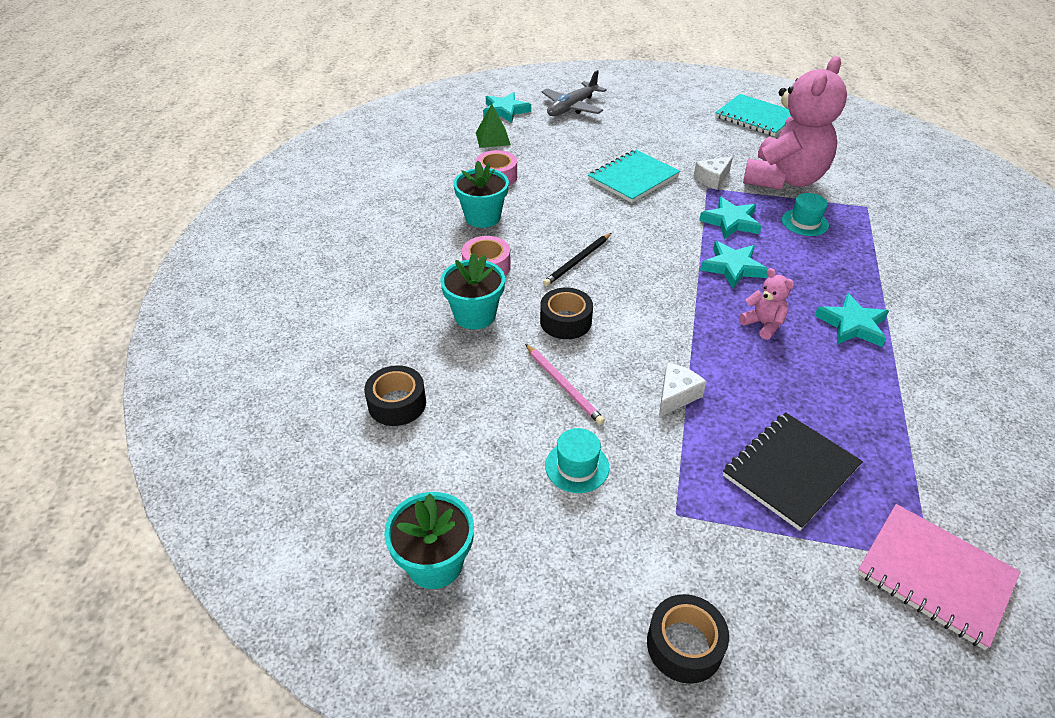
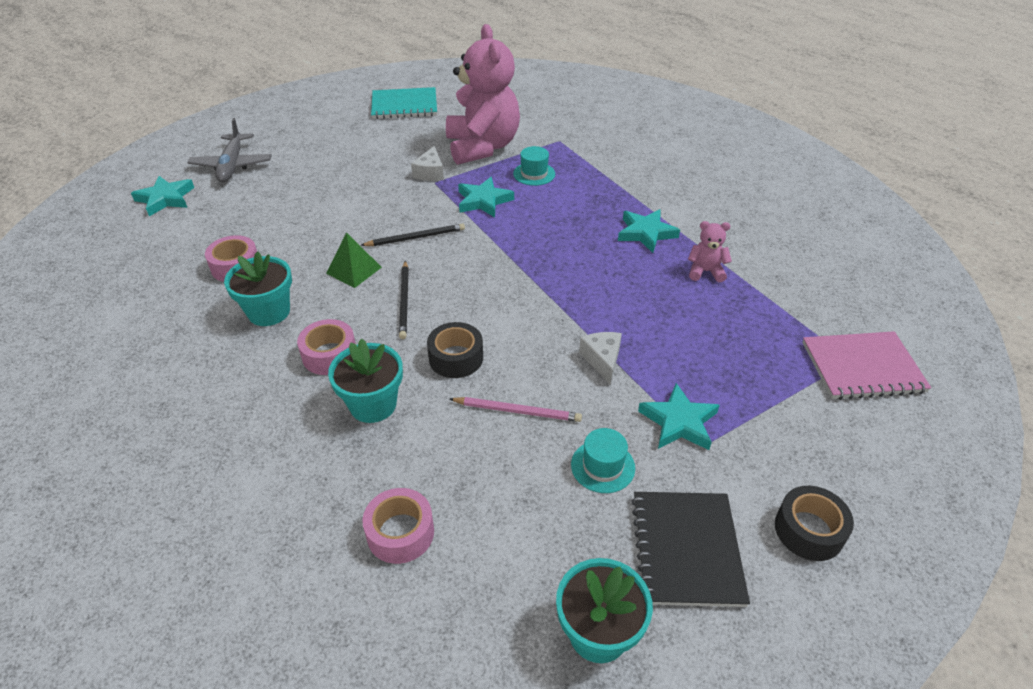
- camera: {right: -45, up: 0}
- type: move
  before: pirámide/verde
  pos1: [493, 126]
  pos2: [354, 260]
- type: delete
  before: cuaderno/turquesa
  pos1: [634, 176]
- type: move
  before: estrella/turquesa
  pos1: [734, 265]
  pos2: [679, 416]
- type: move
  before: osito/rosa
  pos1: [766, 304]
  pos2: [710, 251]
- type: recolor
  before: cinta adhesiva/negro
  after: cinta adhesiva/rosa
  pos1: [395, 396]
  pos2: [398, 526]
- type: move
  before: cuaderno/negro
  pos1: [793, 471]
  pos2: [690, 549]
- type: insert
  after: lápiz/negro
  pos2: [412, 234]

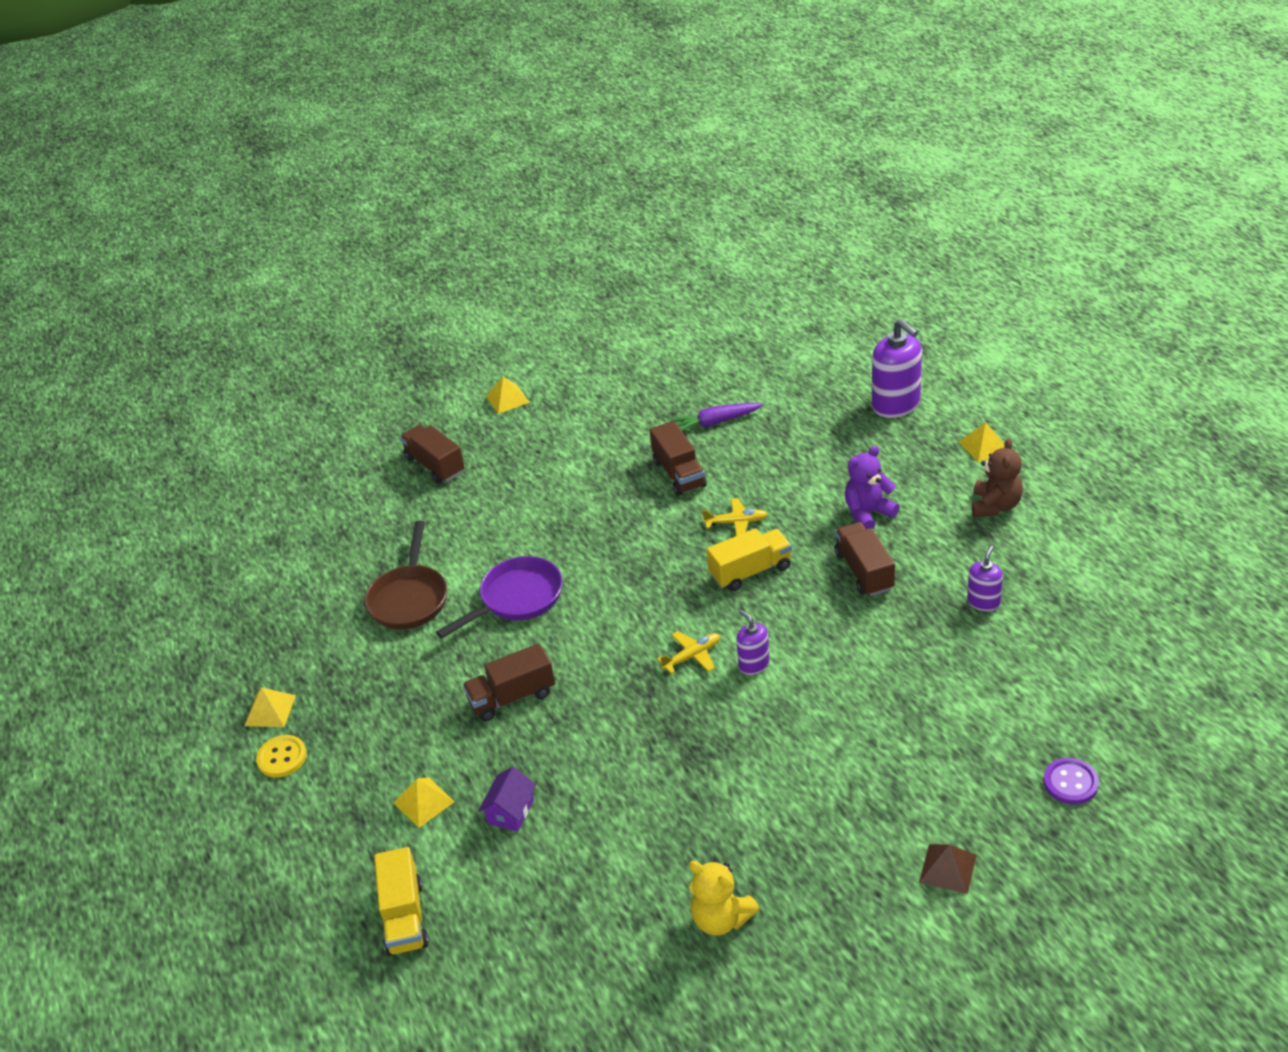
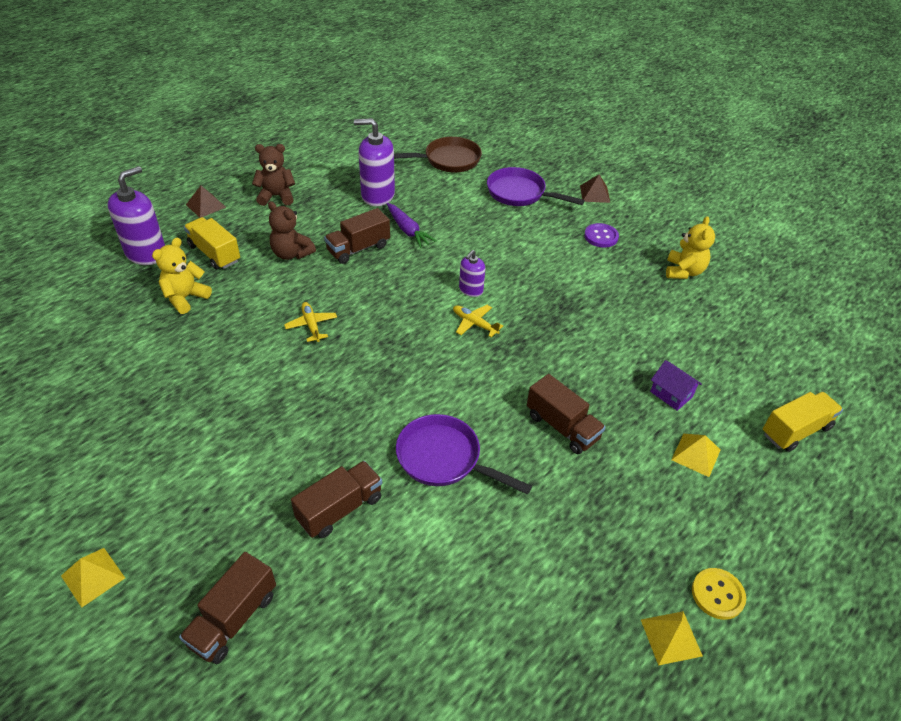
- camera: {right: -115, up: 5}
- type: move
  before: zanahoria/morado
  pos1: [716, 417]
  pos2: [412, 225]
- type: move
  before: camión/marrón
  pos1: [678, 458]
  pos2: [336, 499]
- type: recolor
  before: pirámide/amarillo
  after: pirámide/marrón
  pos1: [982, 442]
  pos2: [206, 202]
- type: recolor
  before: osito/morado
  after: osito/marrón
  pos1: [872, 487]
  pos2: [292, 230]
- type: move
  before: sartén/marrón
  pos1: [406, 575]
  pos2: [438, 154]
- type: move
  before: camión/amarillo
  pos1: [749, 559]
  pos2: [212, 243]
- type: resize
  before: dispensador de jabón/morado
  pos1: [985, 578]
  pos2: [374, 162]
  scale: 1.83
- type: move
  before: botón/morado
  pos1: [1071, 781]
  pos2: [601, 235]
- type: rotate
  before: casa/morado
  pos1: [507, 799]
  pos2: [676, 385]
  turn: 45
- type: insert
  after: sartén/morado
  pos2: [536, 186]
- type: insert
  after: osito/amarillo
  pos2: [182, 275]

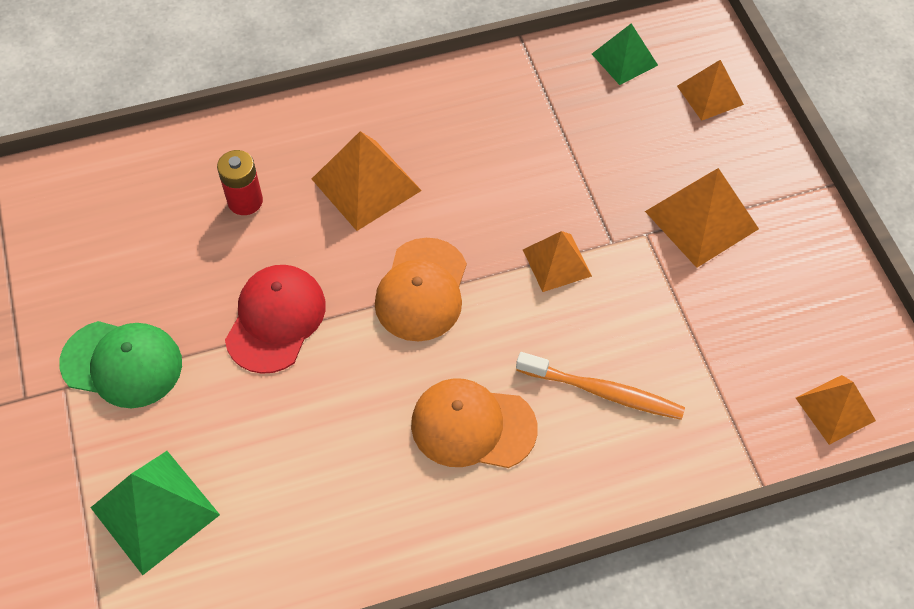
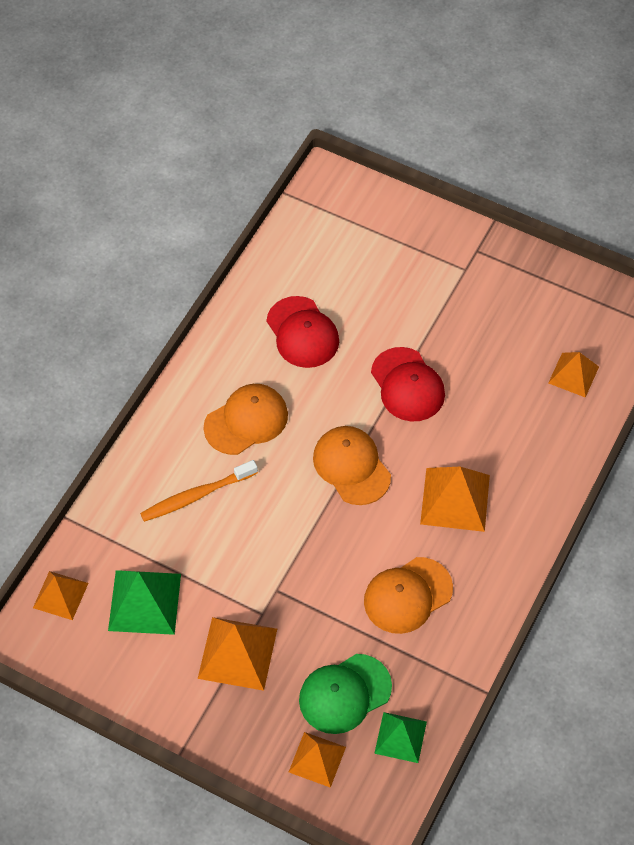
- camera: {right: 135, up: 0}
- type: delete
  before: pila/rojo
  pos1: [240, 182]
- type: move
  before: pirámide/naranja
  pos1: [557, 261]
  pos2: [573, 375]
- type: move
  before: gorra/verde
  pos1: [120, 364]
  pos2: [345, 694]
- type: move
  before: pirámide/verde
  pos1: [155, 513]
  pos2: [144, 602]
- type: insert
  after: gorra/rojo
  pos2: [302, 332]
- type: insert
  after: gorra/naranja
  pos2: [408, 595]

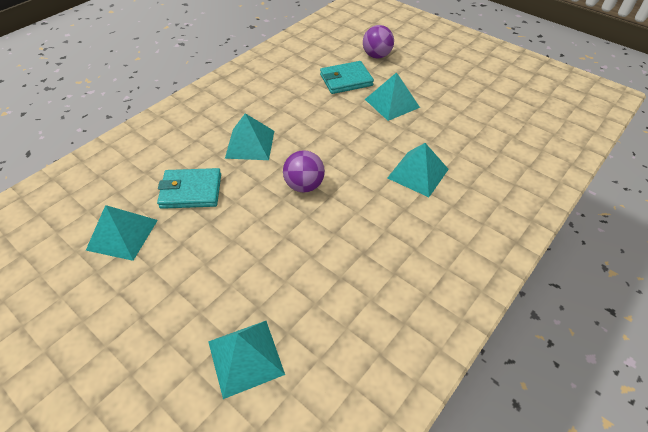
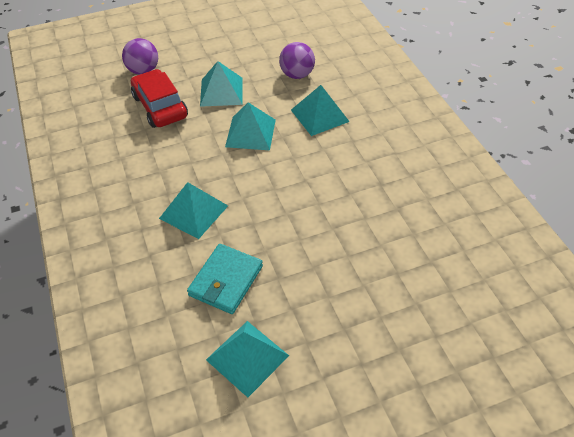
- camera: {right: -60, up: 0}
- type: replace
  before: cartera/turquesa
  after: coche/rojo
  pos1: [347, 77]
  pos2: [159, 98]
- type: move
  before: pelota/morado
  pos1: [304, 171]
  pos2: [297, 60]
- type: move
  before: pirámide/turquesa
  pos1: [246, 360]
  pos2: [250, 126]

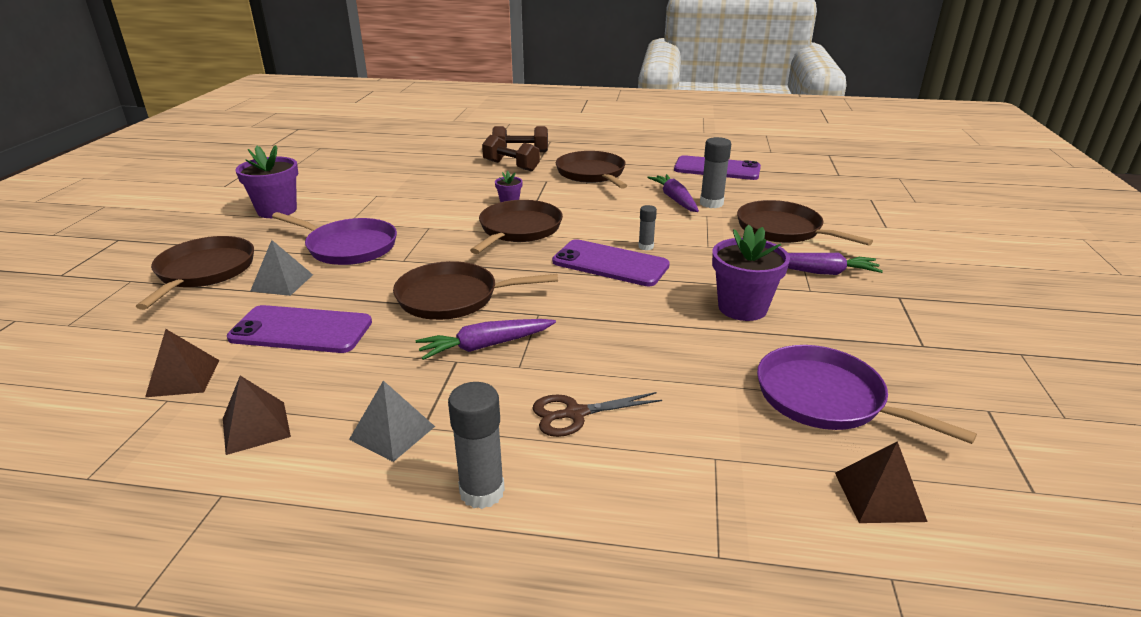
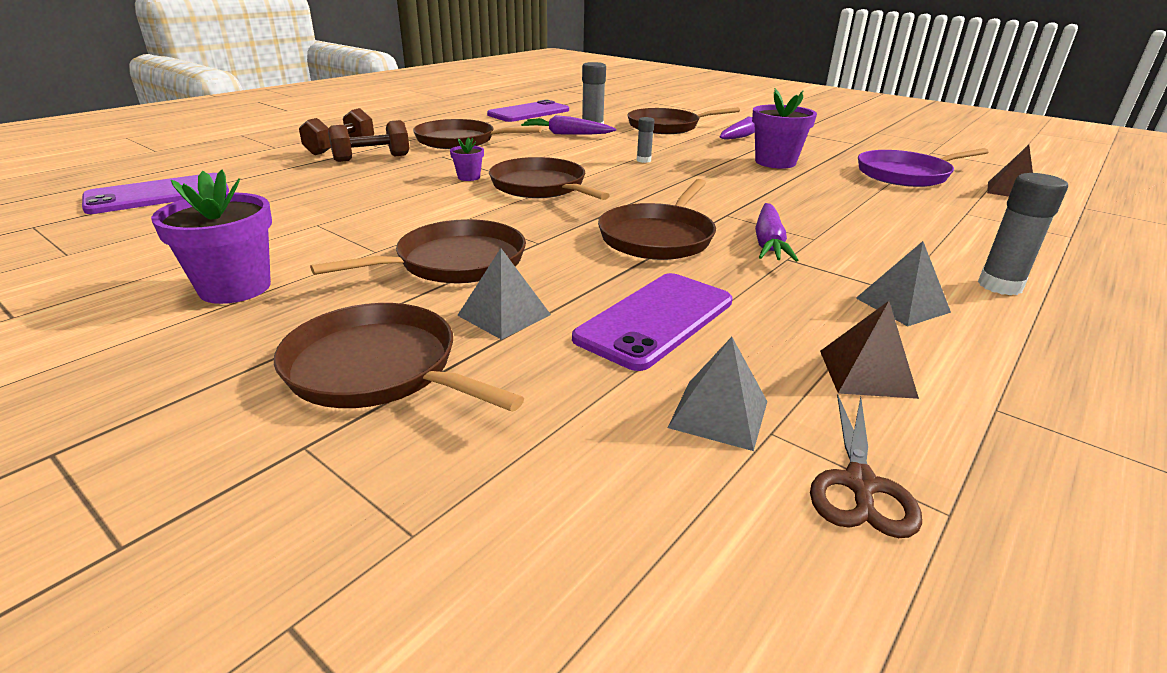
- camera: {right: -60, up: 0}
- type: recolor
  before: sartén/morado
  after: sartén/marrón
  pos1: [334, 238]
  pos2: [418, 251]
- type: move
  before: móvil/morado
  pos1: [611, 262]
  pos2: [155, 193]
- type: recolor
  before: pirámide/marrón
  after: pirámide/gris
  pos1: [182, 363]
  pos2: [718, 394]
- type: move
  before: tijeras/marrón
  pos1: [597, 414]
  pos2: [866, 466]

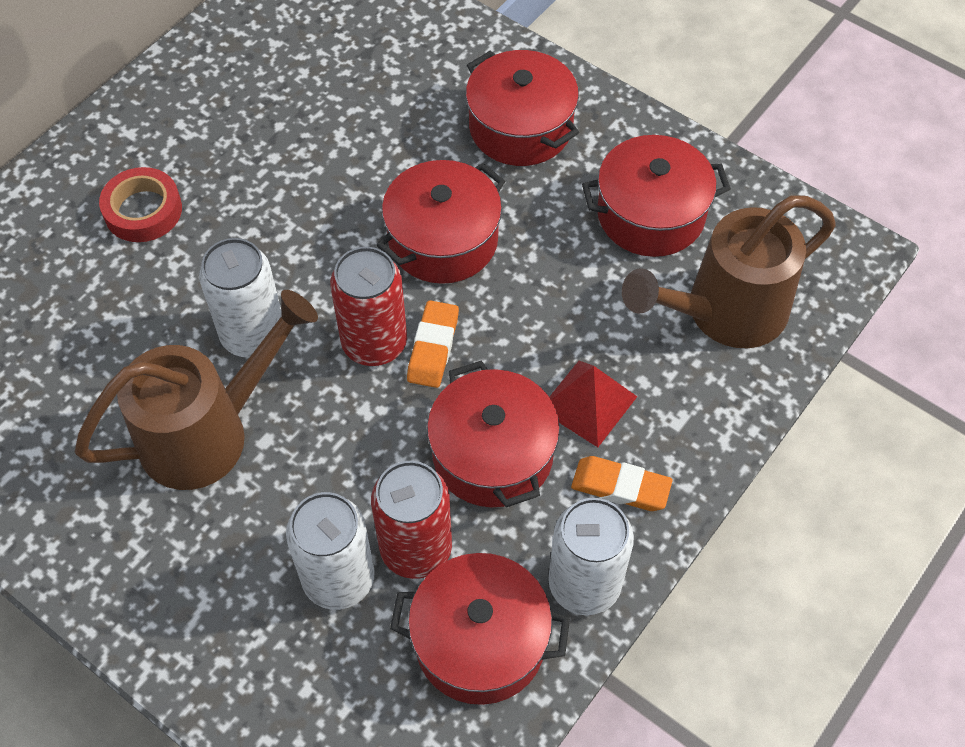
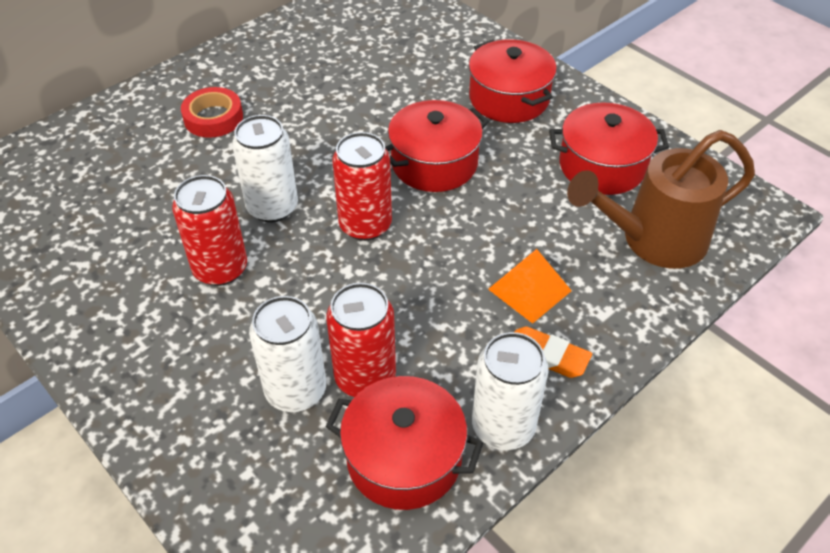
- camera: {right: 10, up: -10}
- type: replace
  before: regadera/marrón
  after: lata/rojo
  pos1: [196, 390]
  pos2: [209, 230]
- type: delete
  before: goma de borrar/naranja
  pos1: [433, 344]
- type: delete
  before: olla/rojo
  pos1: [493, 434]
- type: recolor
  before: pirámide/rojo
  after: pirámide/naranja
  pos1: [593, 404]
  pos2: [530, 286]

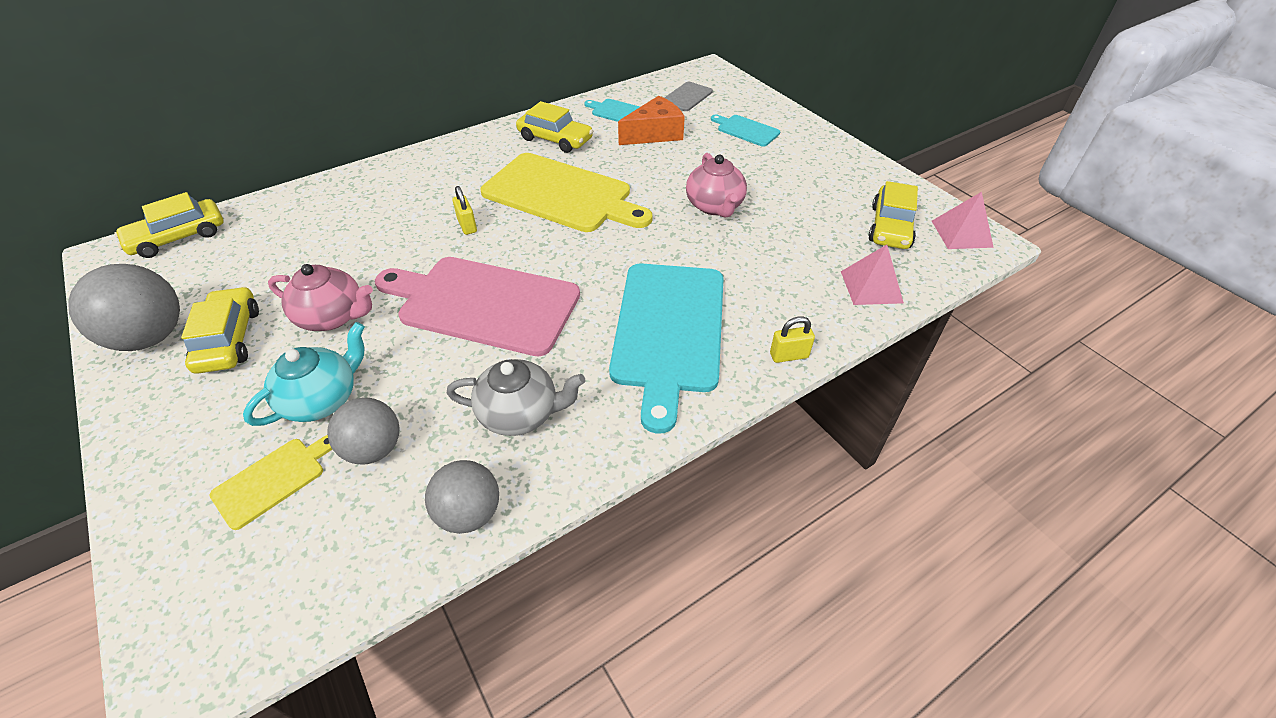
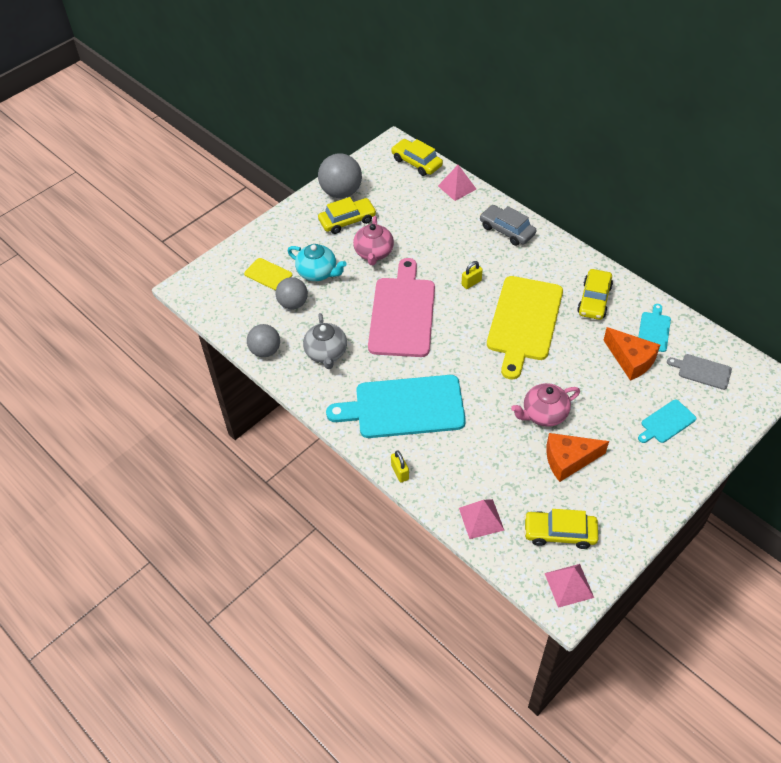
- camera: {right: 80, up: 5}
- type: rotate
  before: tabla de cortar/turquesa
  pos1: [745, 130]
  pos2: [667, 421]
  turn: -150
- type: insert
  after: pirámide/rosa
  pos2: [457, 183]
- type: insert
  after: coche/gris
  pos2: [508, 225]
- type: insert
  after: queso/naranja
  pos2: [577, 457]

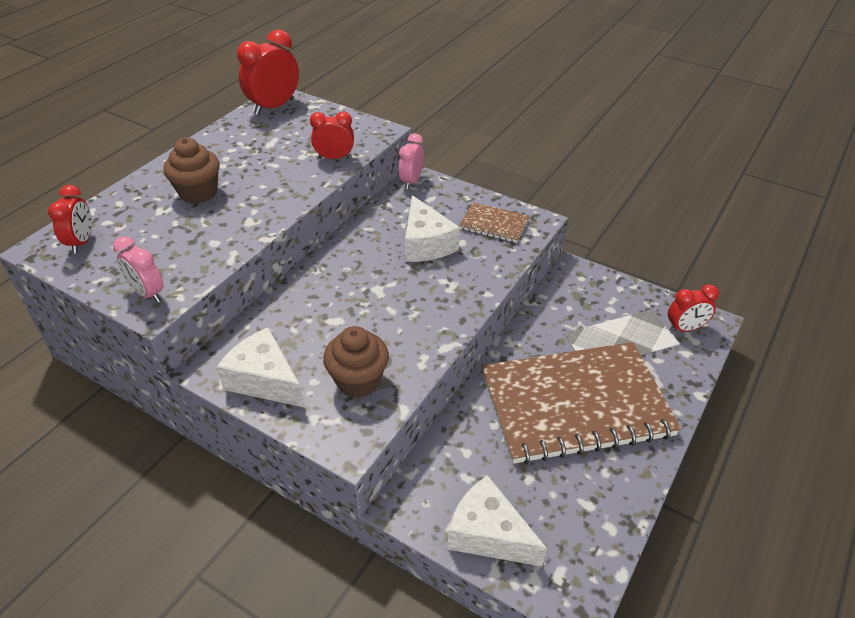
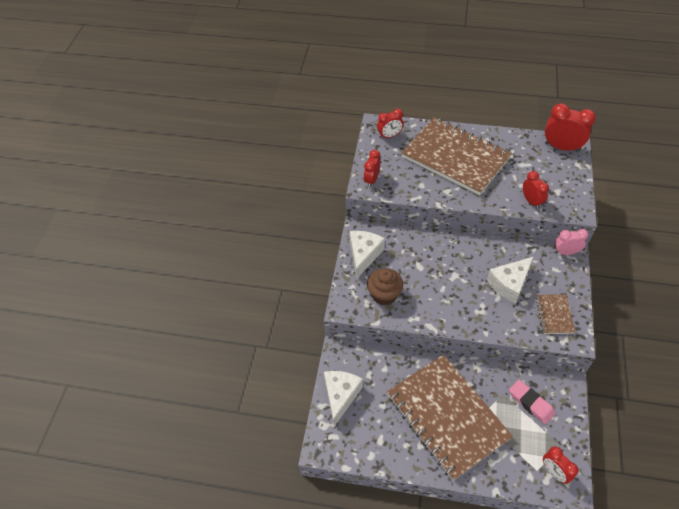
- camera: {right: 70, up: 10}
- type: replace
  before: magdalena/marrón
  after: cuaderno/marrón
  pos1: [192, 171]
  pos2: [456, 156]
- type: recolor
  before: despertador/rosa
  after: despertador/rojo
  pos1: [138, 269]
  pos2: [372, 169]
- type: insert
  after: goma de borrar/rosa
  pos2: [532, 402]

